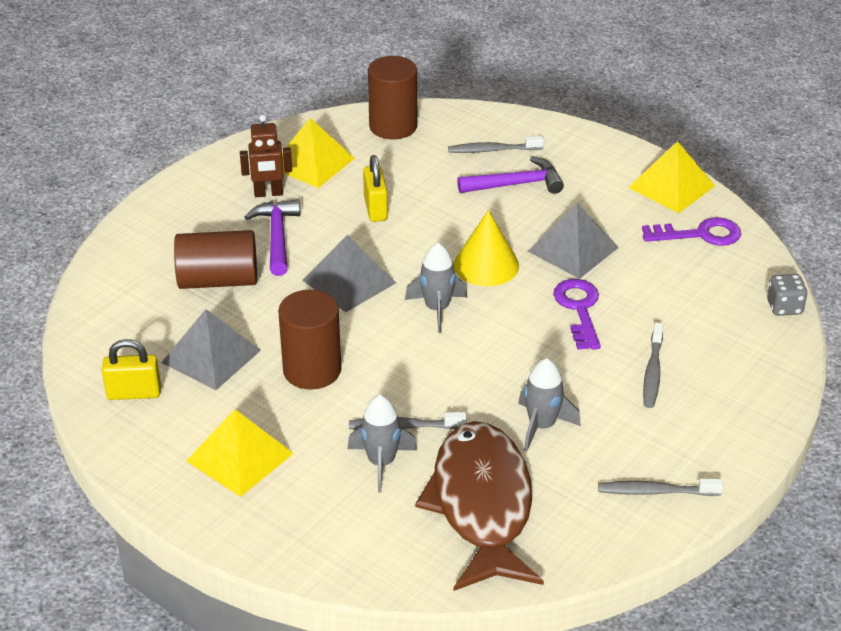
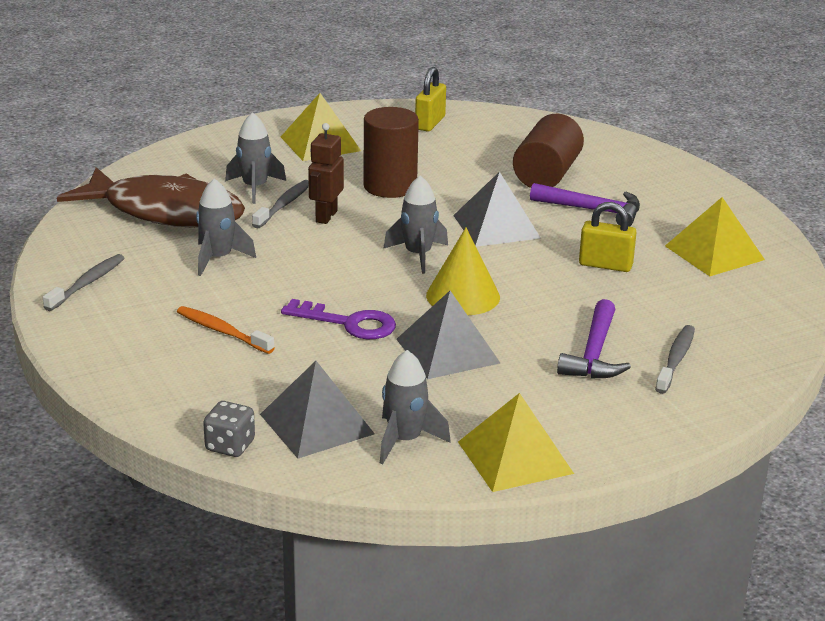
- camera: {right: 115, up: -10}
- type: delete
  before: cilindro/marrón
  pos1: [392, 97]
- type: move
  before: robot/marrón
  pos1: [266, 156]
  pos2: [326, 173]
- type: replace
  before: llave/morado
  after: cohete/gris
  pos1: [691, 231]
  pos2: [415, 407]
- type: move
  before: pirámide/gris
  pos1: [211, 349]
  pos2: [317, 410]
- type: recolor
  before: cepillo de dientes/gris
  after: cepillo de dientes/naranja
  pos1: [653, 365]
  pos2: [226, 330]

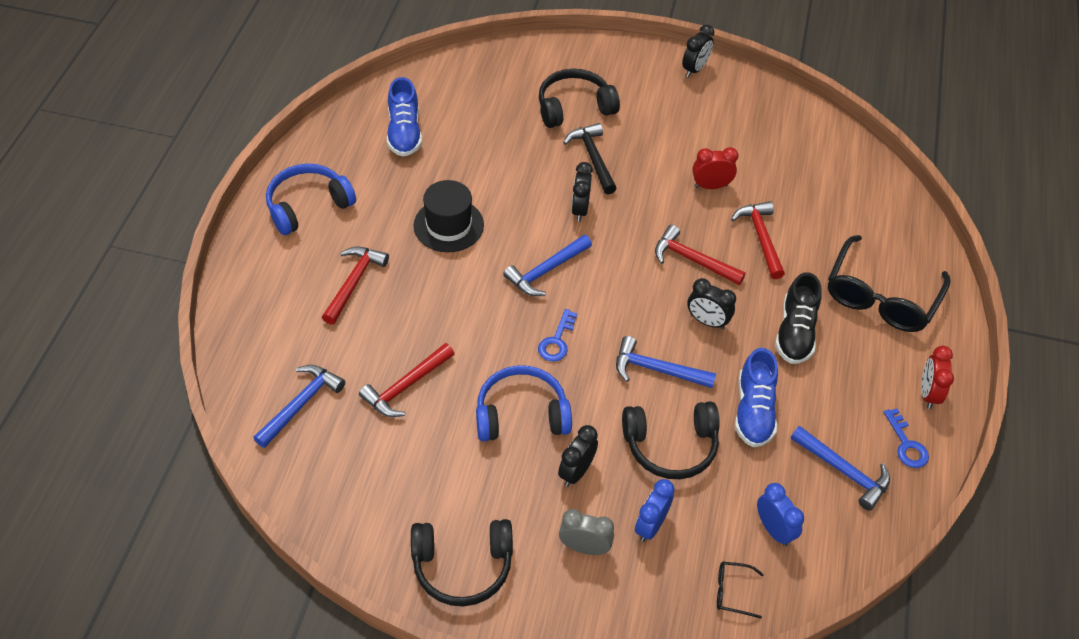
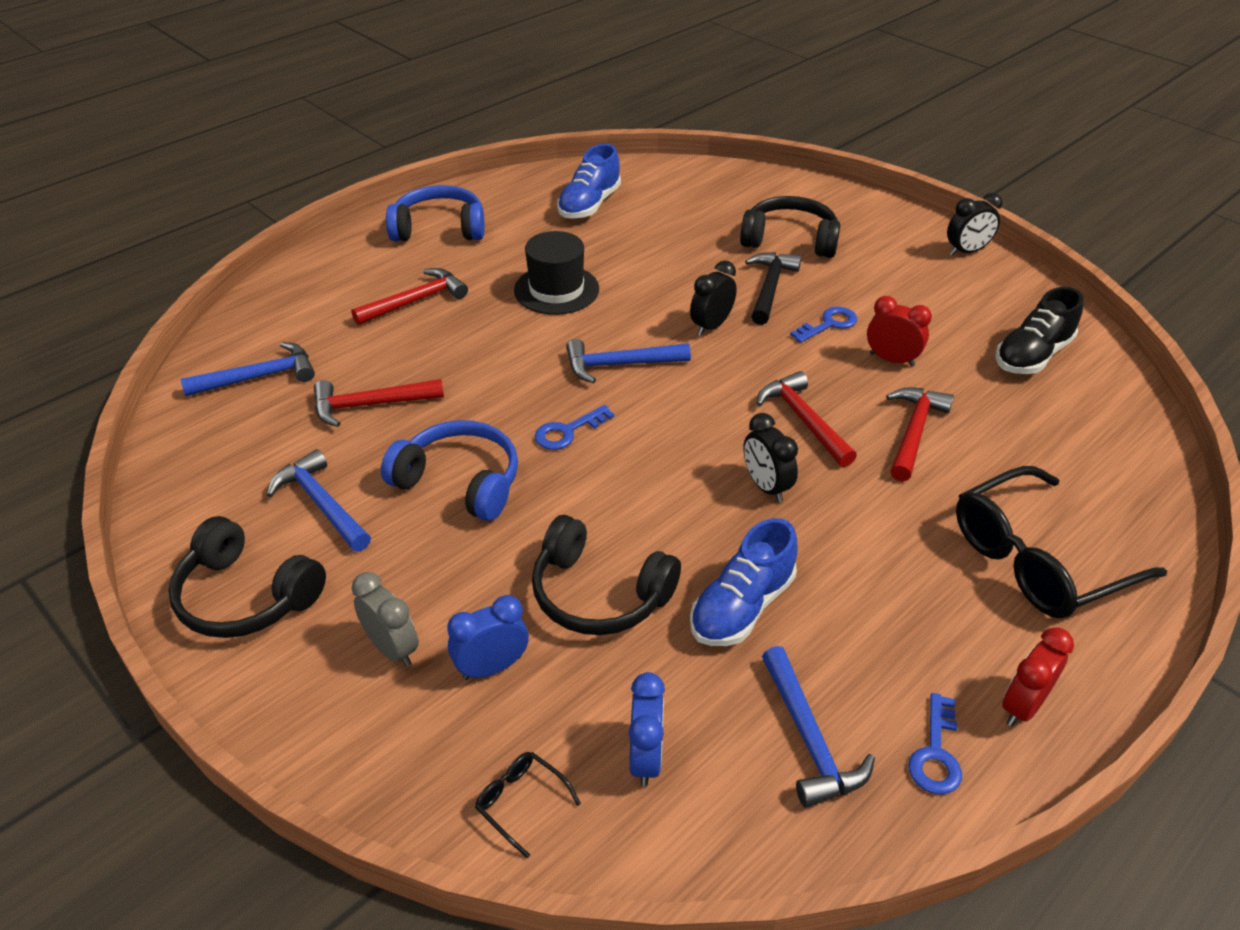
- camera: {right: 35, up: -10}
- type: move
  before: zapato/negro
  pos1: [798, 318]
  pos2: [1039, 330]
- type: move
  before: martillo/azul
  pos1: [666, 362]
  pos2: [319, 500]
- type: delete
  before: despertador/negro
  pos1: [578, 456]
- type: insert
  after: llave/azul
  pos2: [823, 325]

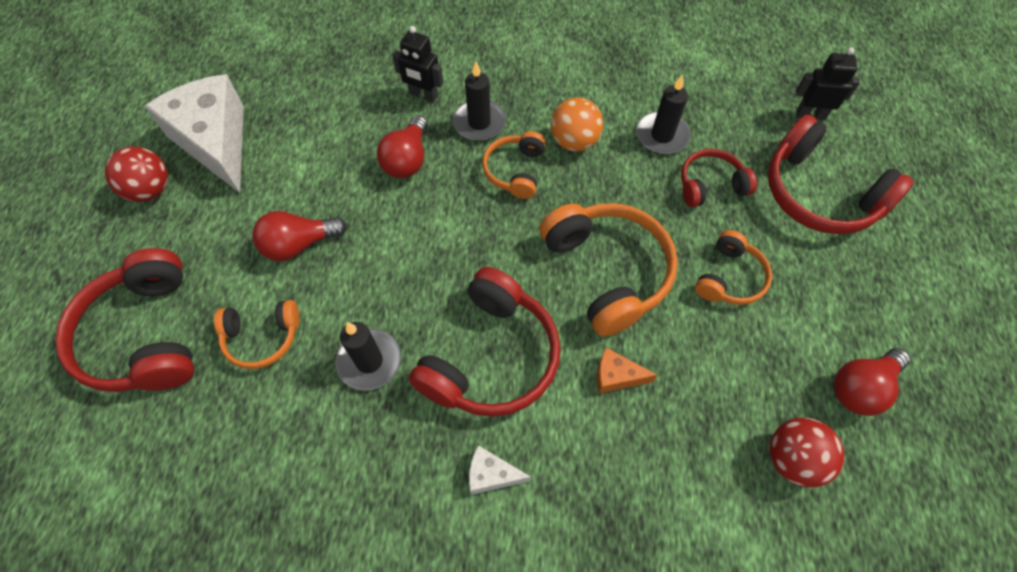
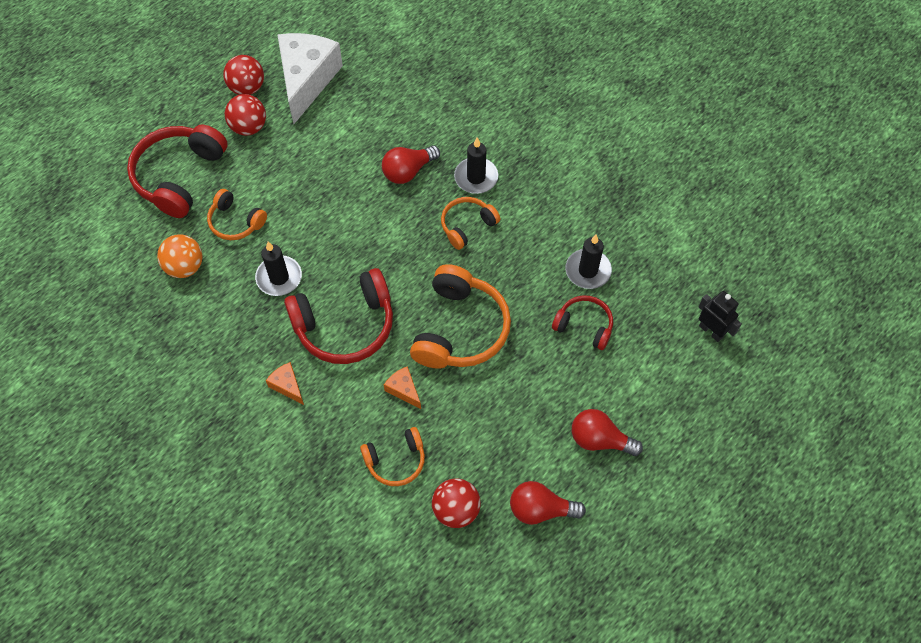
- camera: {right: 40, up: 0}
- type: delete
  before: robot/negro
  pos1: [417, 64]
- type: move
  before: pelota/naranja
  pos1: [577, 125]
  pos2: [180, 256]
- type: delete
  before: auriculares/rojo
  pos1: [841, 174]
- type: move
  before: bombilla/rojo
  pos1: [299, 236]
  pos2: [607, 432]
- type: move
  before: auriculares/naranja
  pos1: [733, 267]
  pos2: [392, 456]
- type: recolor
  before: queso/blanco
  after: queso/naranja
  pos1: [500, 470]
  pos2: [285, 383]
- type: insert
  after: pelota/rojo
  pos2: [245, 115]

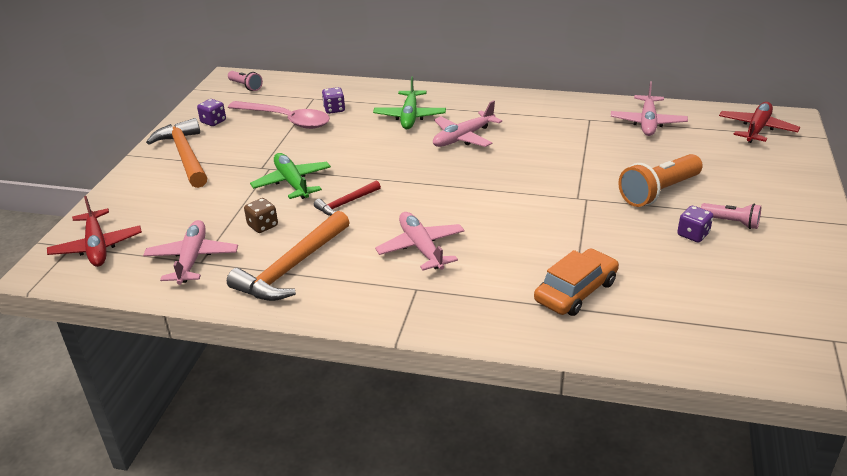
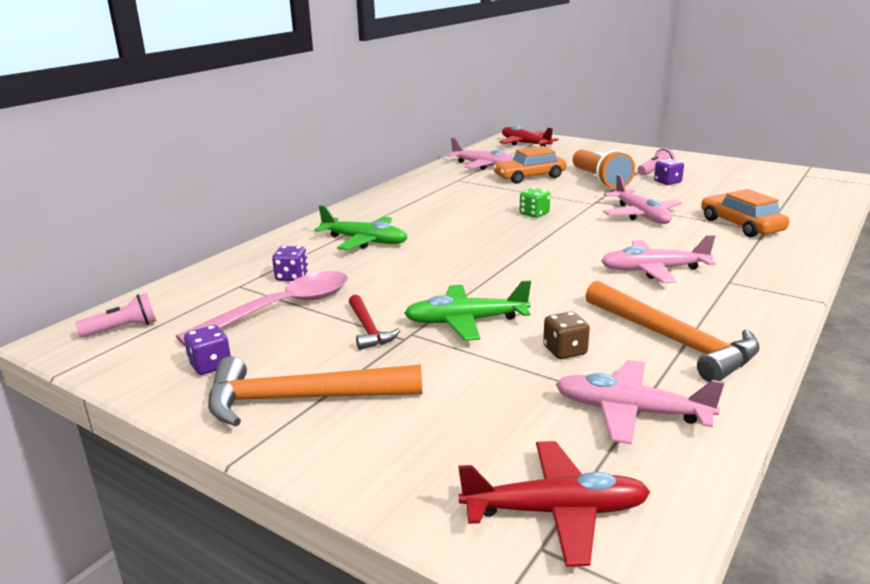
- camera: {right: -70, up: -10}
- type: move
  before: avión/rosa
  pos1: [467, 123]
  pos2: [642, 199]
- type: move
  before: martillo/rojo
  pos1: [347, 198]
  pos2: [375, 322]
- type: insert
  after: coche/naranja
  pos2: [529, 165]
- type: insert
  after: dado/verde
  pos2: [535, 203]

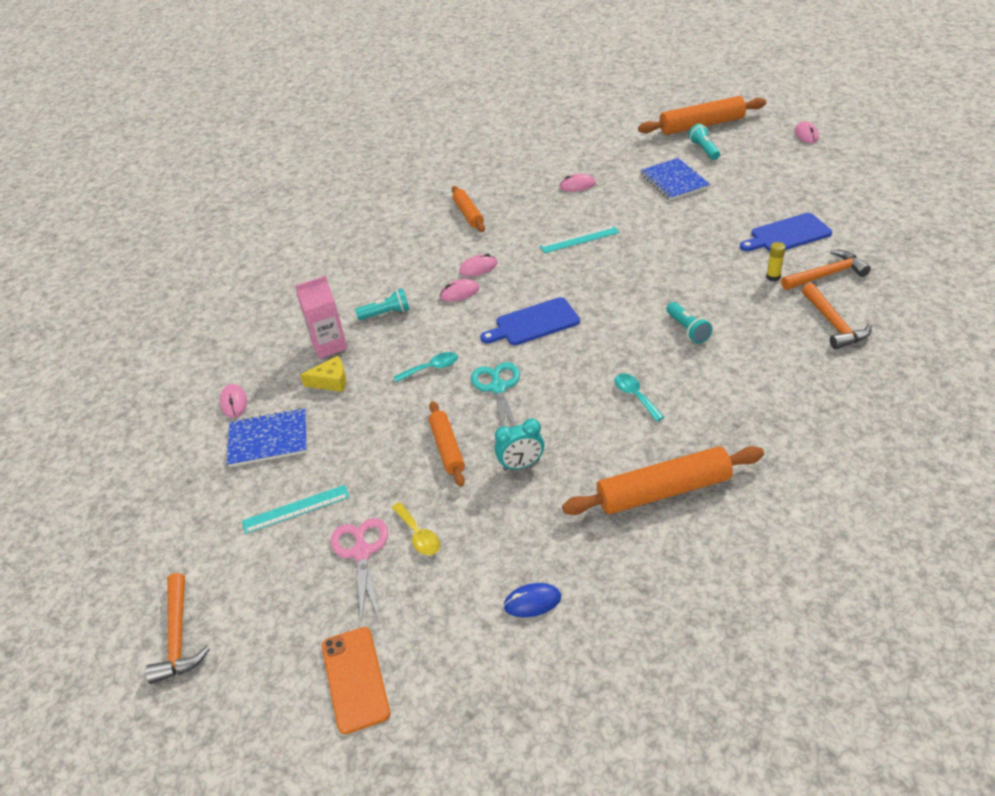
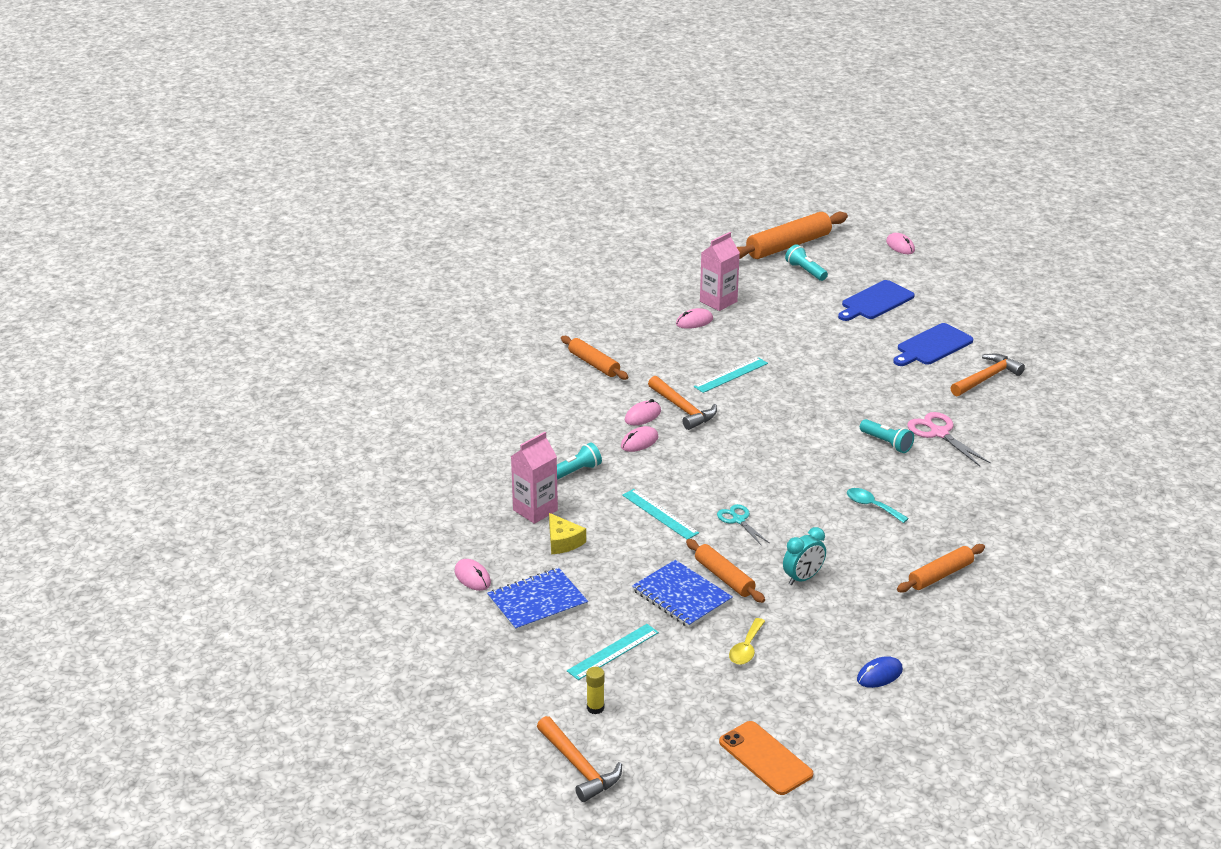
- camera: {right: -25, up: -10}
- type: move
  before: cuaderno/azul
  pos1: [675, 179]
  pos2: [682, 594]
- type: move
  before: barra de pegamento/amarillo
  pos1: [776, 261]
  pos2: [595, 690]
- type: move
  before: martillo/naranja
  pos1: [837, 316]
  pos2: [682, 403]
- type: move
  before: tabla de cortar/azul
  pos1: [530, 321]
  pos2: [876, 300]
- type: replace
  before: cuchara/turquesa
  after: regla/turquesa
  pos1: [425, 367]
  pos2: [660, 514]
- type: rotate
  before: queso/amarillo
  pos1: [323, 374]
  pos2: [567, 533]
  turn: 90
- type: resize
  before: tijeras/turquesa
  pos1: [495, 394]
  pos2: [743, 525]
  scale: 0.66
- type: resize
  before: rodillo/naranja
  pos1: [663, 480]
  pos2: [941, 568]
  scale: 0.61
- type: rotate
  before: cuchara/amarillo
  pos1: [416, 528]
  pos2: [747, 641]
  turn: 75
- type: move
  before: tijeras/rosa
  pos1: [359, 571]
  pos2: [949, 439]
- type: insert
  after: cartón de leche/rosa
  pos2: [720, 271]

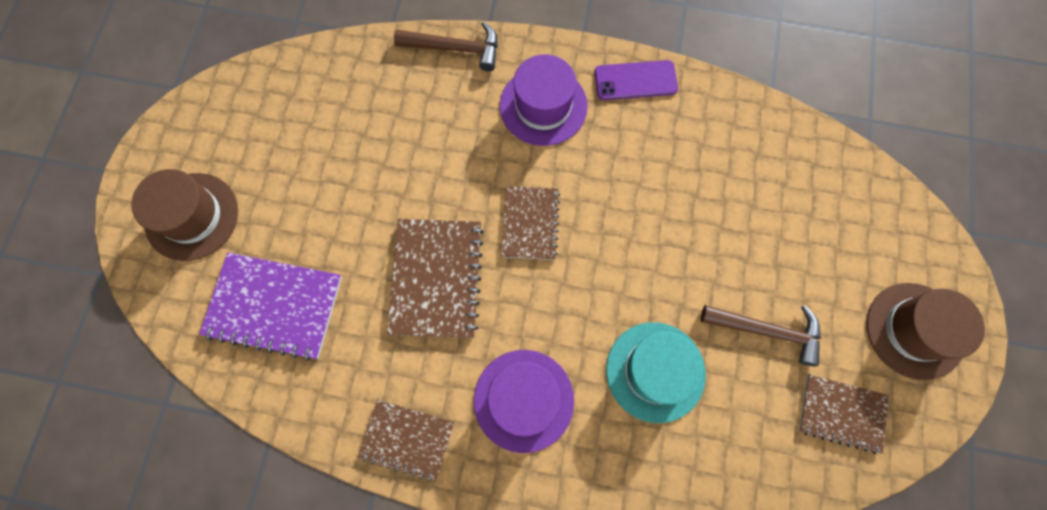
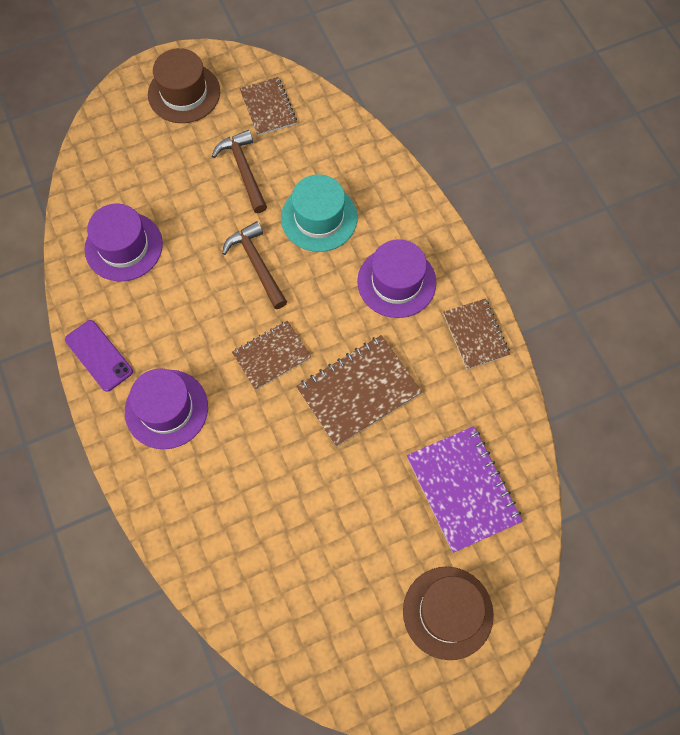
- camera: {right: -125, up: -5}
- type: move
  before: martillo/marrón
  pos1: [446, 46]
  pos2: [254, 265]
- type: insert
  after: sombrero/morado
  pos2: [124, 242]

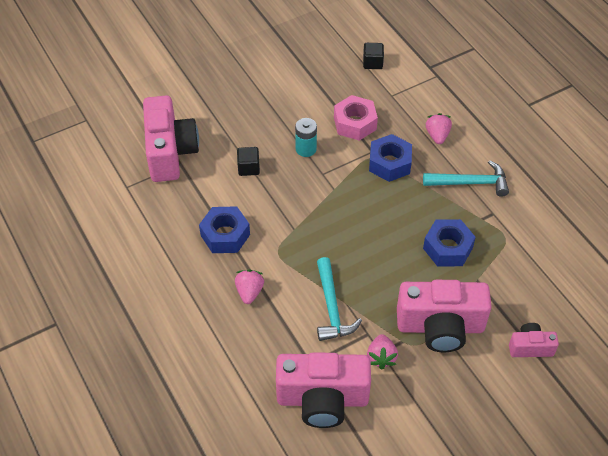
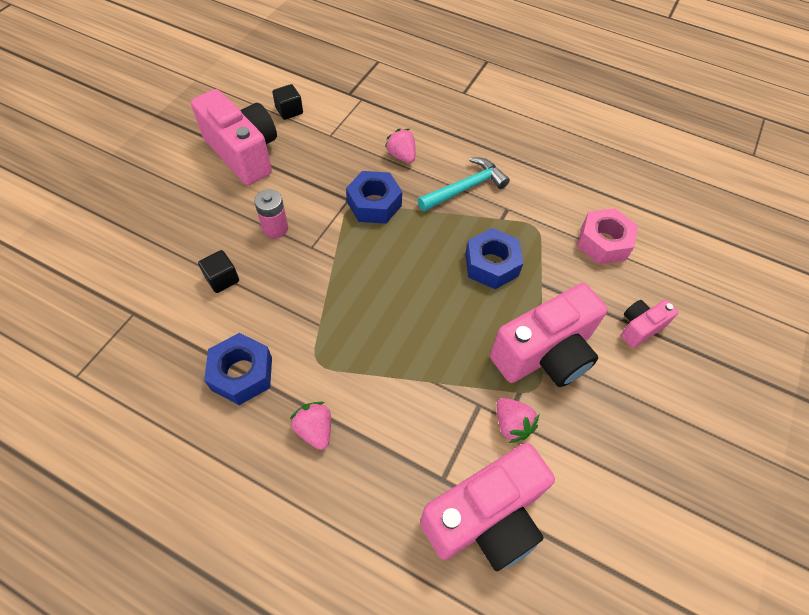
- camera: {right: -35, up: 5}
- type: move
  before: cámara/rosa
  pos1: [171, 138]
  pos2: [234, 137]
- type: move
  before: tuerca/rosa
  pos1: [356, 118]
  pos2: [607, 236]
- type: recolor
  before: pila/turquesa
  after: pila/rosa
  pos1: [306, 137]
  pos2: [271, 213]
- type: delete
  before: martillo/turquesa
  pos1: [339, 299]

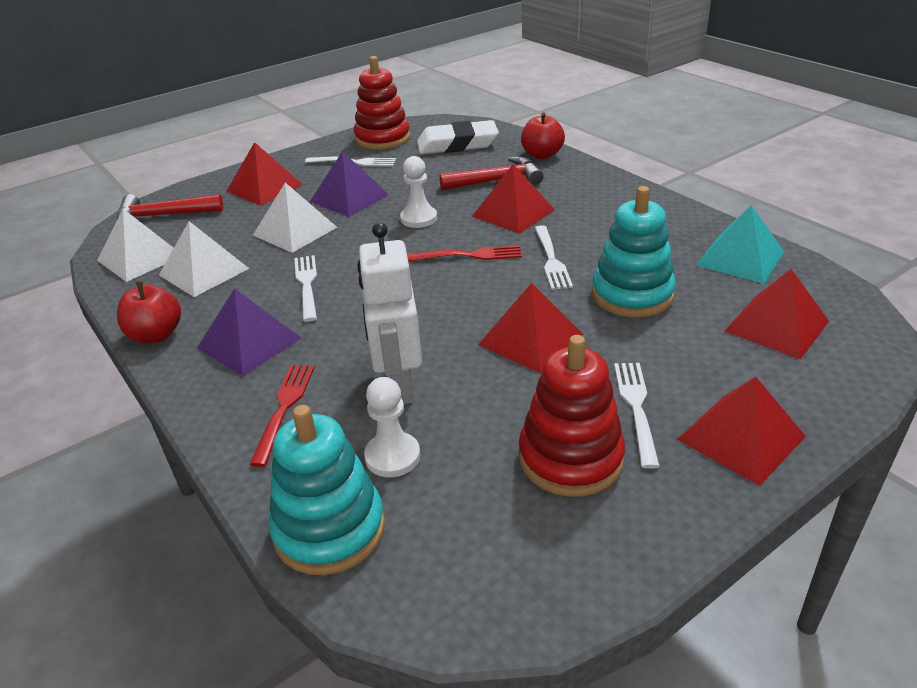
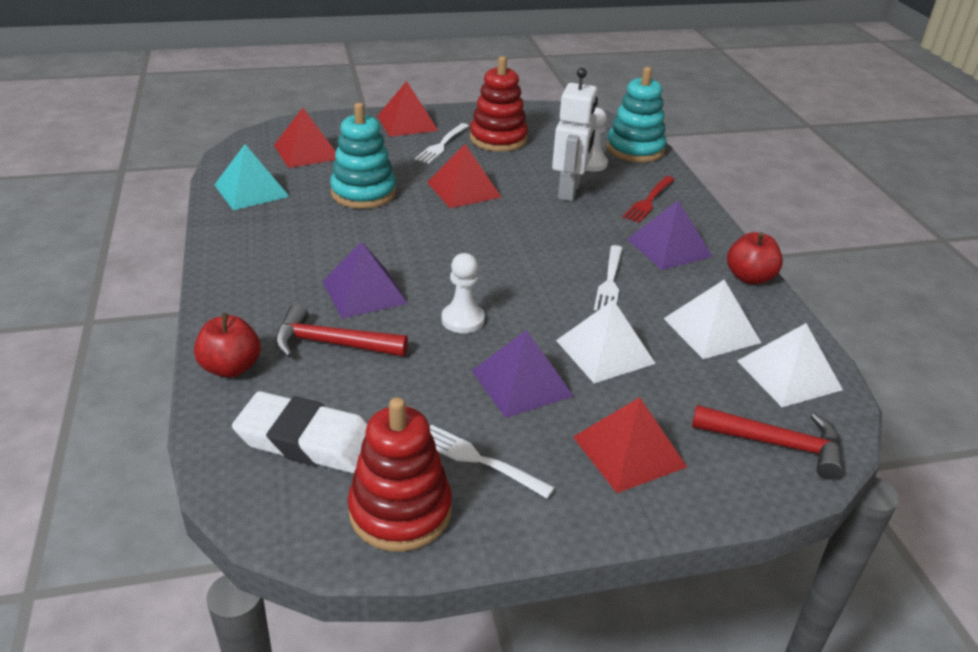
- camera: {right: -160, up: 0}
- type: recolor
  before: pirámide/rojo
  after: pirámide/morado
  pos1: [513, 199]
  pos2: [365, 280]
- type: delete
  before: tenedor/blanco
  pos1: [554, 257]
- type: delete
  before: tenedor/rojo
  pos1: [464, 253]

